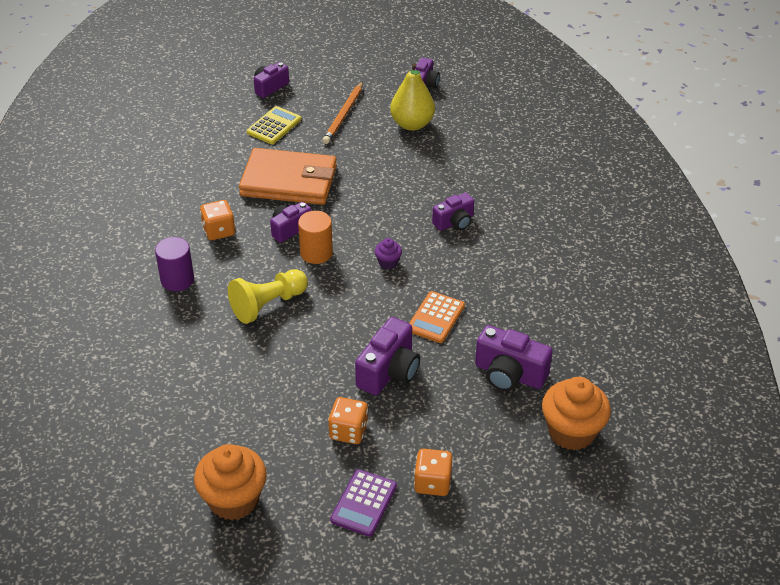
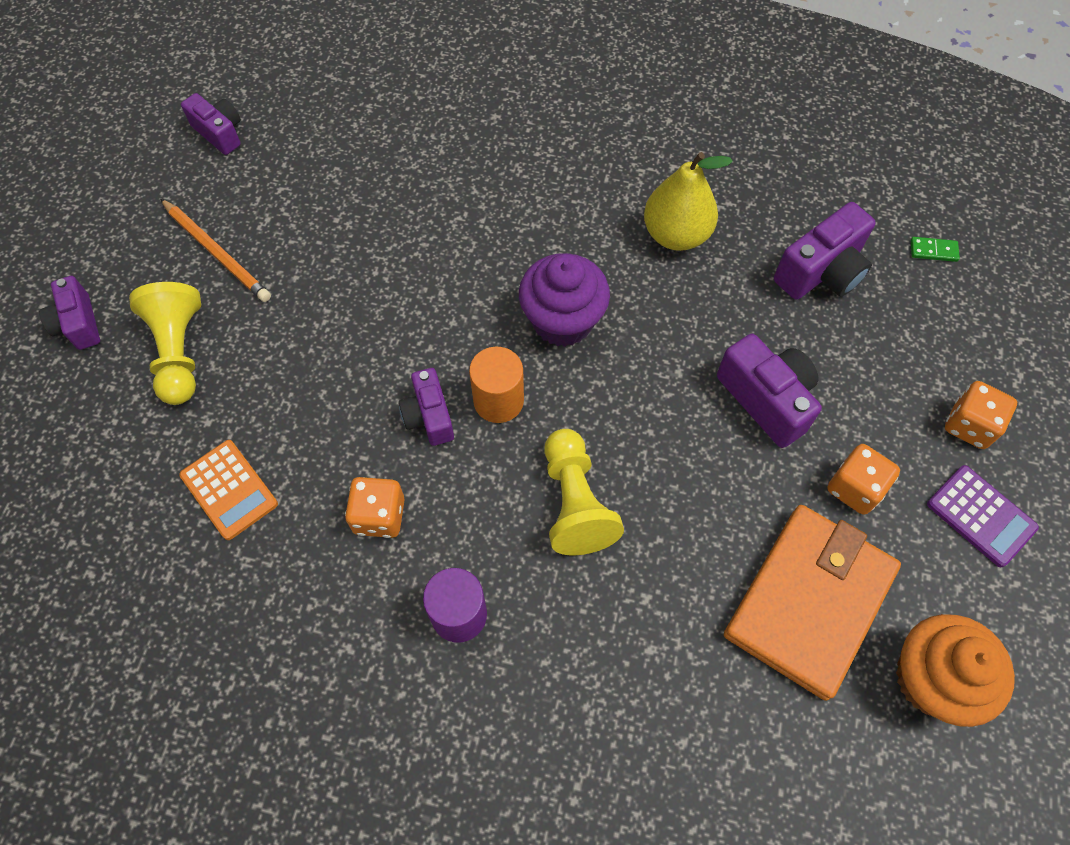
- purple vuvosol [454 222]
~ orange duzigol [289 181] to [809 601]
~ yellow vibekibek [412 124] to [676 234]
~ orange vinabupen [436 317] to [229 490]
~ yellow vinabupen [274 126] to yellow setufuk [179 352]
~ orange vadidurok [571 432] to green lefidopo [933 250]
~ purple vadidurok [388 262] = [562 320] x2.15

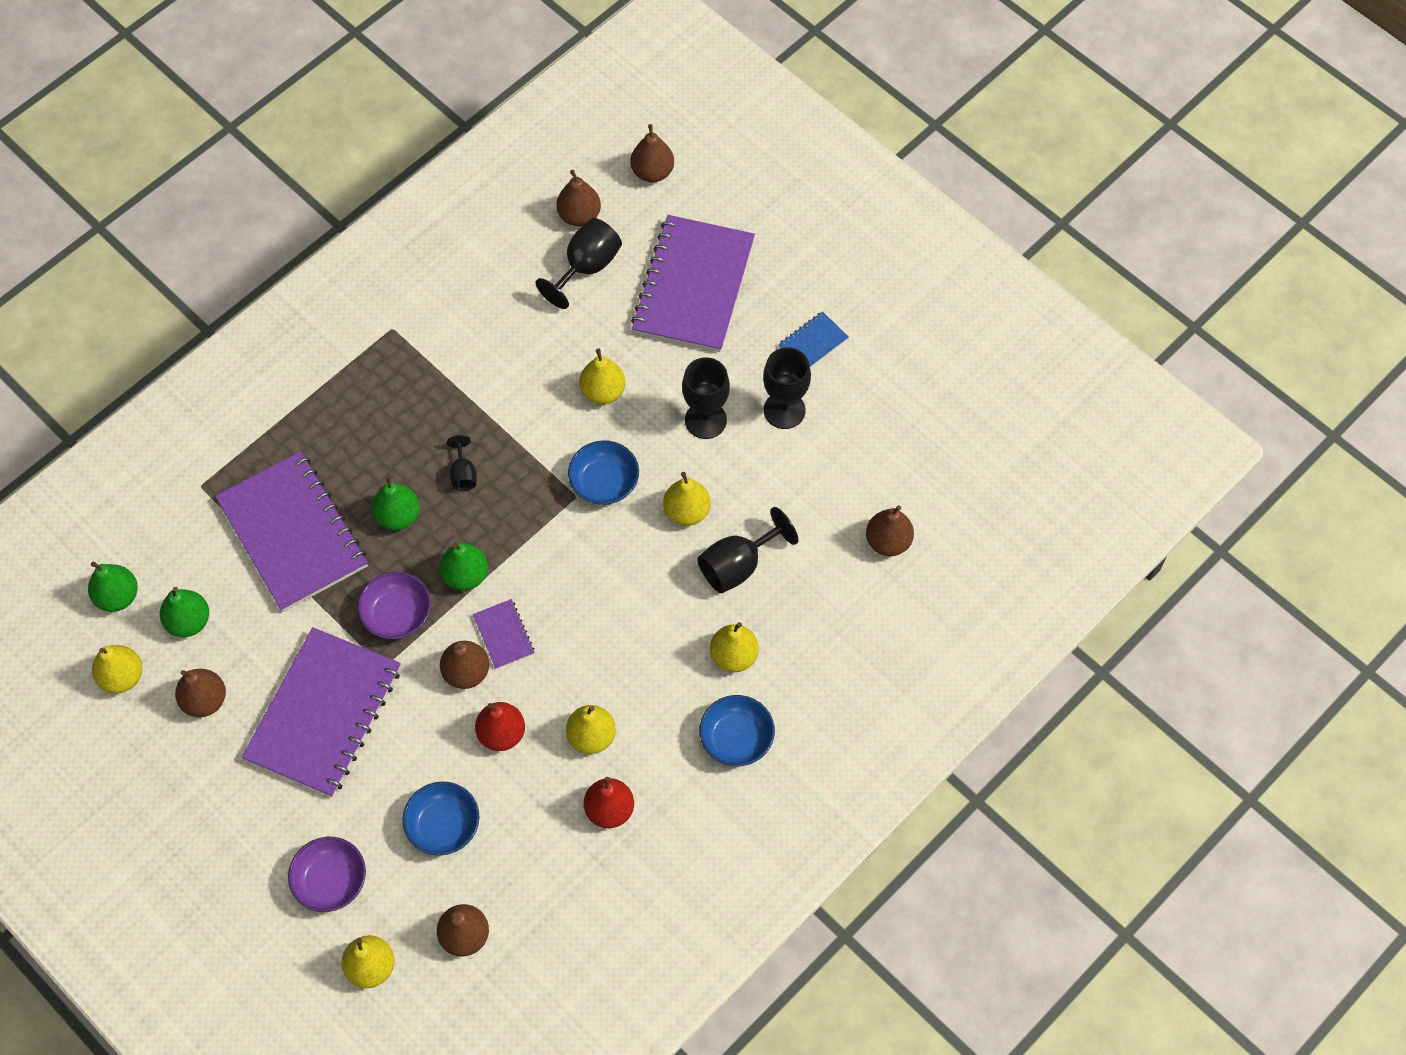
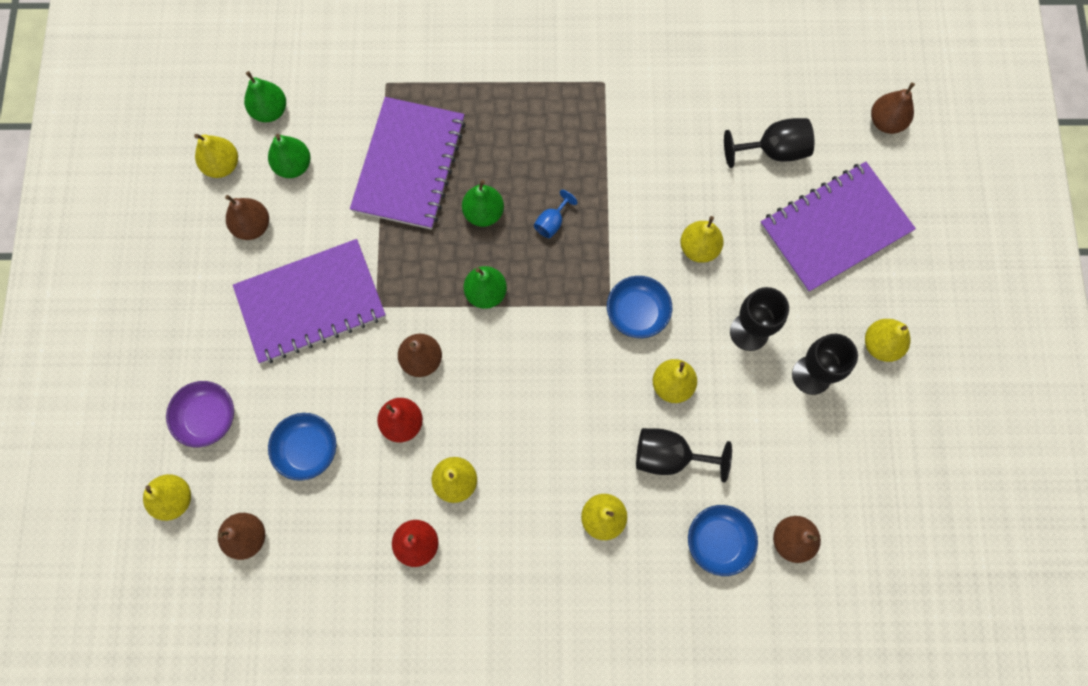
- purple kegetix [397 614]
- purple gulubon [503 635]
- brown vibekibek [579 215]
~ blue kegetix [736 738] to [718 541]
~ blue gulubon [813 343] to yellow vibekibek [880 345]
~ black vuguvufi [463 474] to blue vuguvufi [552 222]

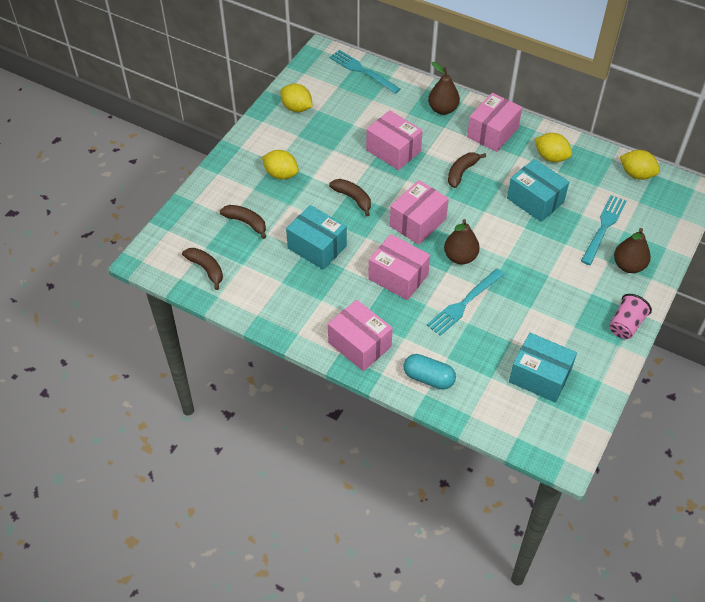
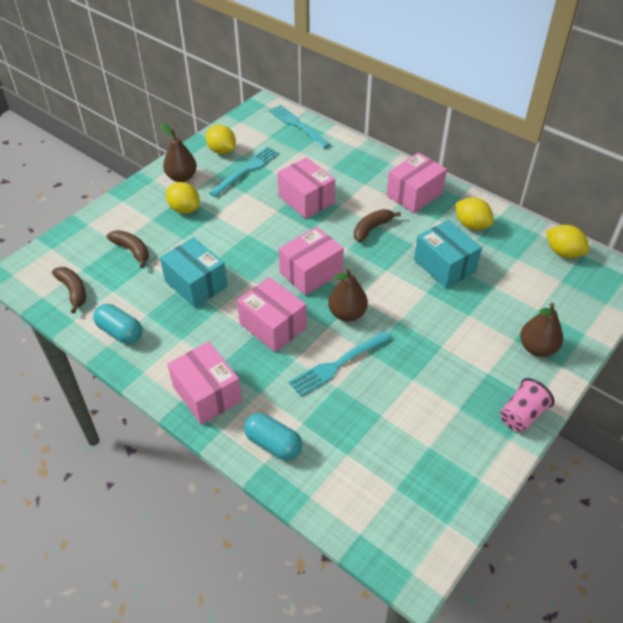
- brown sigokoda [353 198]
- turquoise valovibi [539 376]
+ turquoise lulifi [120 332]
~ brown vibekibek [442 109] to [181 177]
~ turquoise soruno [603 227] to [246 170]

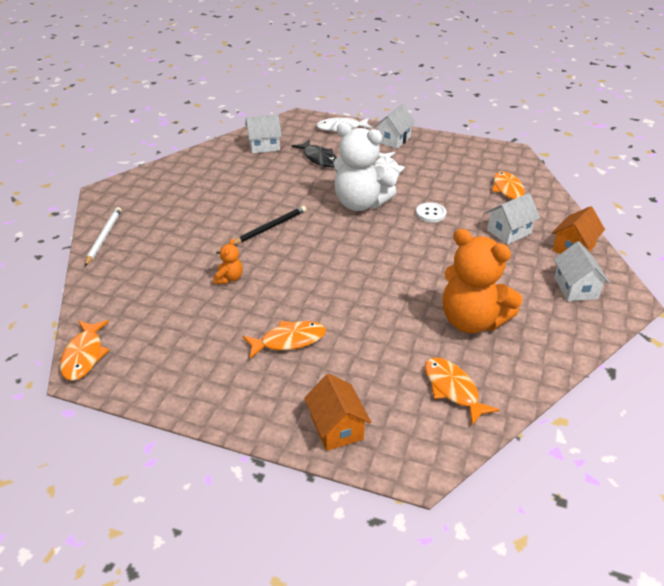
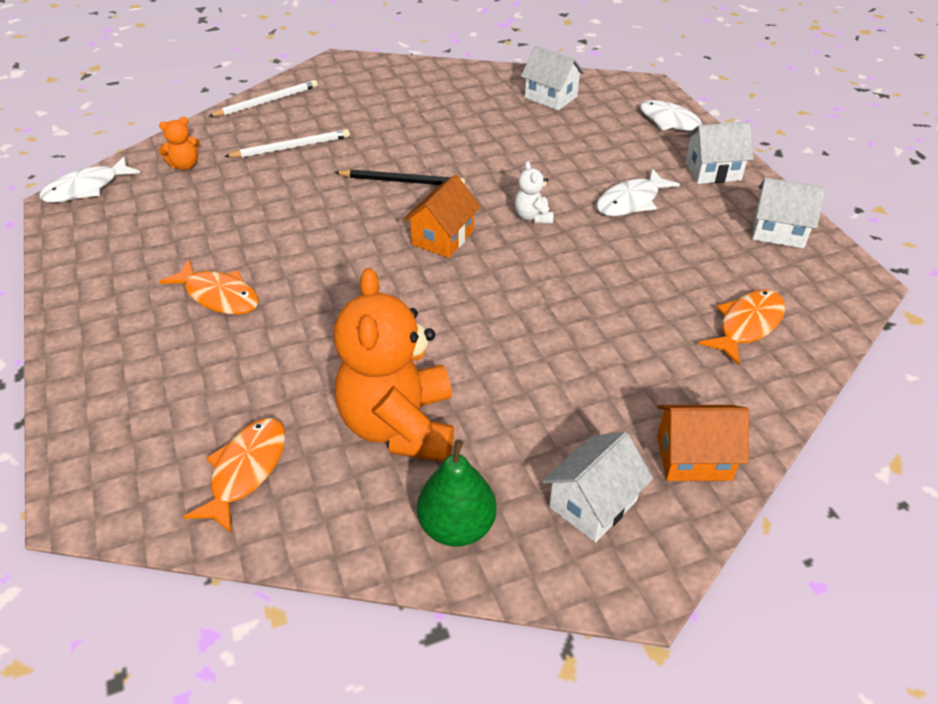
- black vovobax [319 158]
- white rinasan [430 213]
+ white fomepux [291 147]
+ green vibekibek [457 526]
~ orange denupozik [229 278] to [185 165]
~ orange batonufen [336 428] to [442 238]
~ white batonufen [509 232] to [778 231]
~ orange vovobax [84 355] to white vovobax [86 188]
~ white denupozik [360 204] = [533 217] x0.43

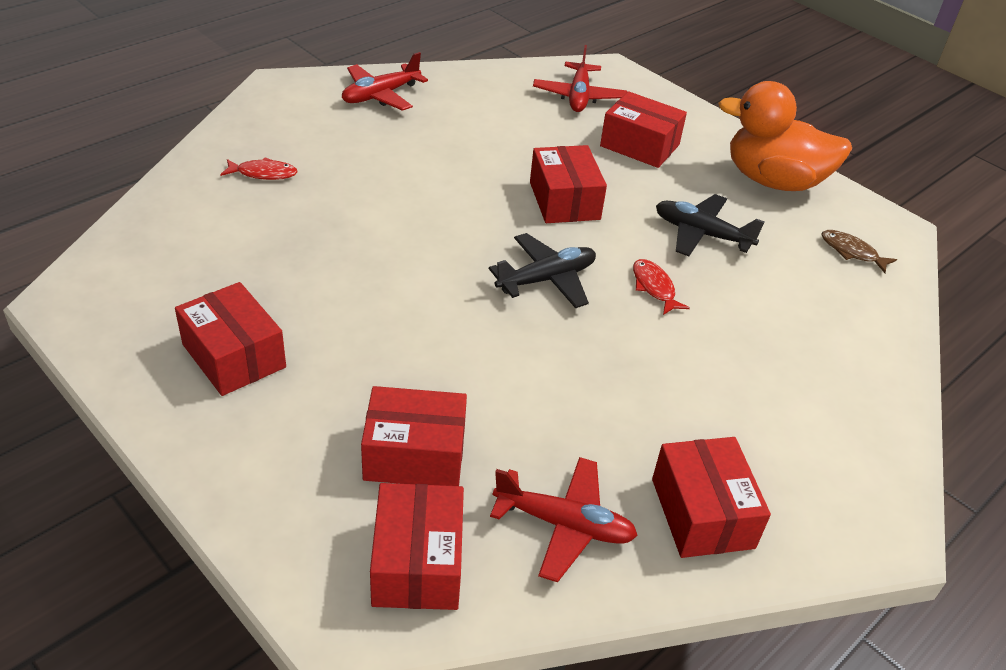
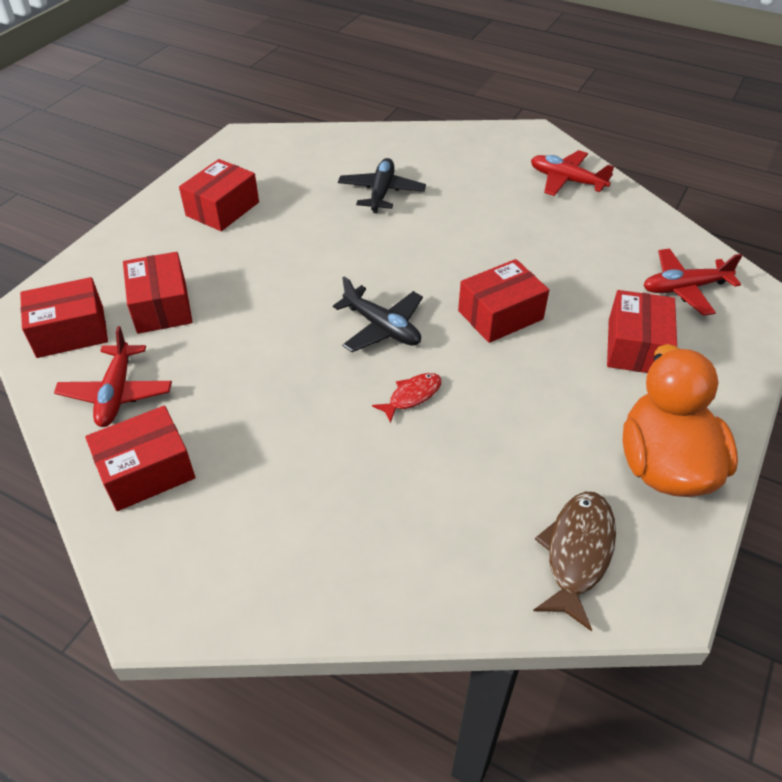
- red vovobax [263 173]
~ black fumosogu [701 234] to [381 192]
~ brown vovobax [851 252] = [577 553] x1.67

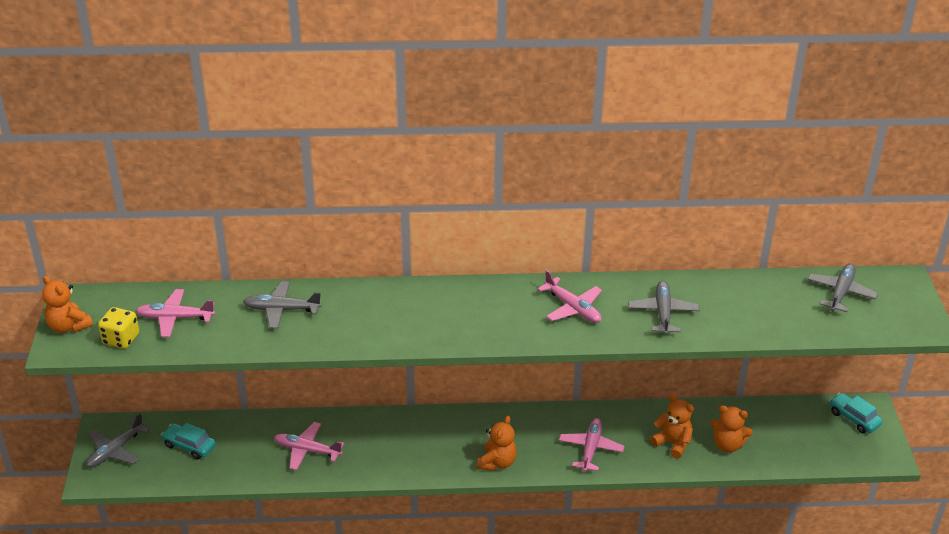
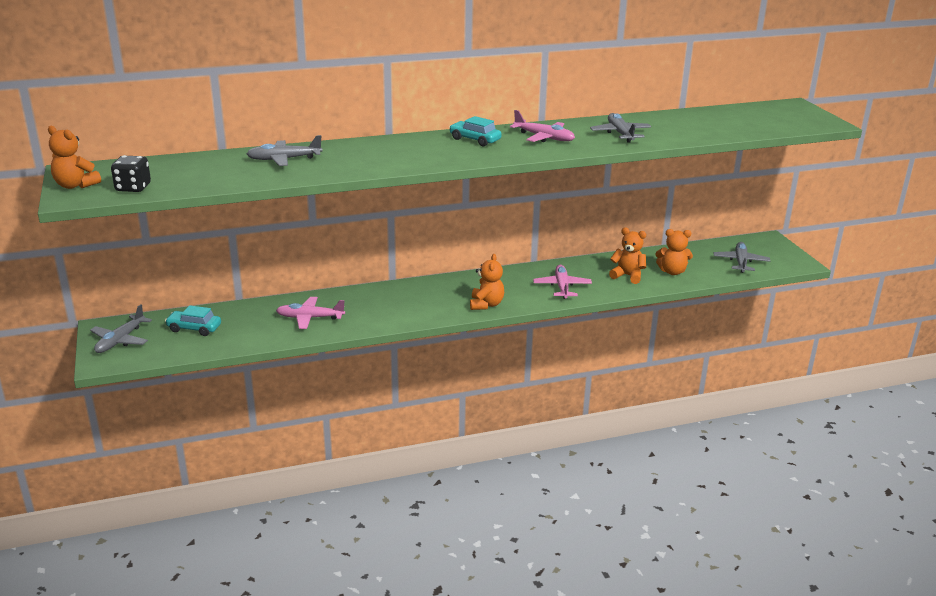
- pink fumosogu [175 318]
~ grey fumosogu [840 293] to [740 262]
~ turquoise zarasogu [853 418] to [475 140]
~ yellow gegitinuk [121 339] to black gegitinuk [133 188]

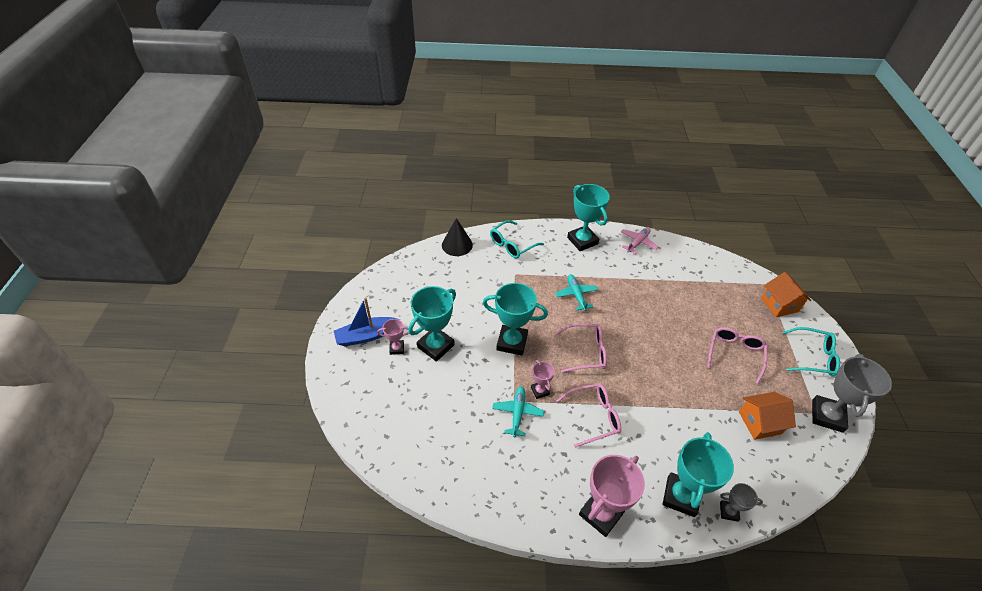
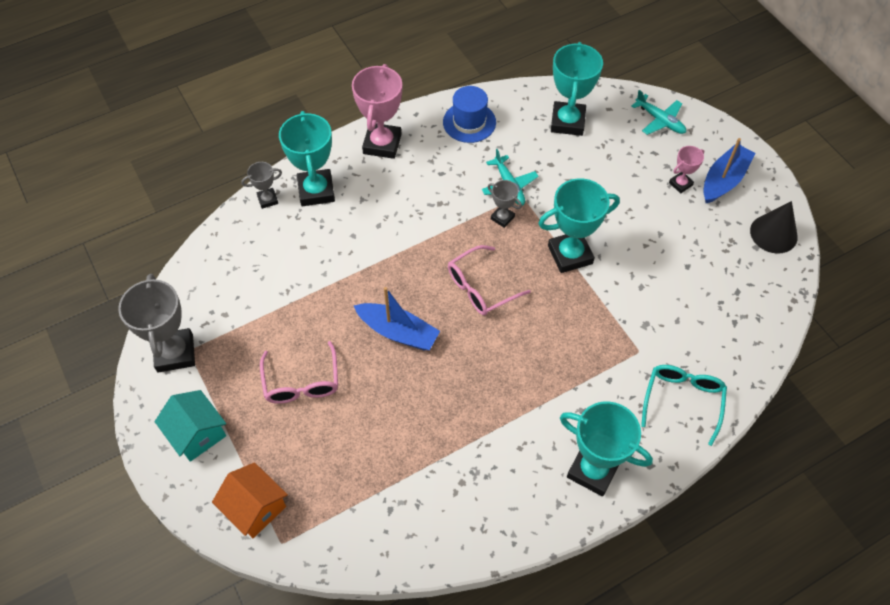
- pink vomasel [594 416]
- pink fumosogu [637 242]
- orange batonufen [759 422]
+ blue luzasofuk [398 332]
+ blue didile [469 122]
~ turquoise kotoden [435 346] to [567 122]
~ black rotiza [457 245] to [773 233]
~ turquoise fumosogu [576 295] to [660 120]
~ turquoise vomasel [813 357] to turquoise batonufen [197 434]
~ pink kotoden [540 391] to grey kotoden [502 218]

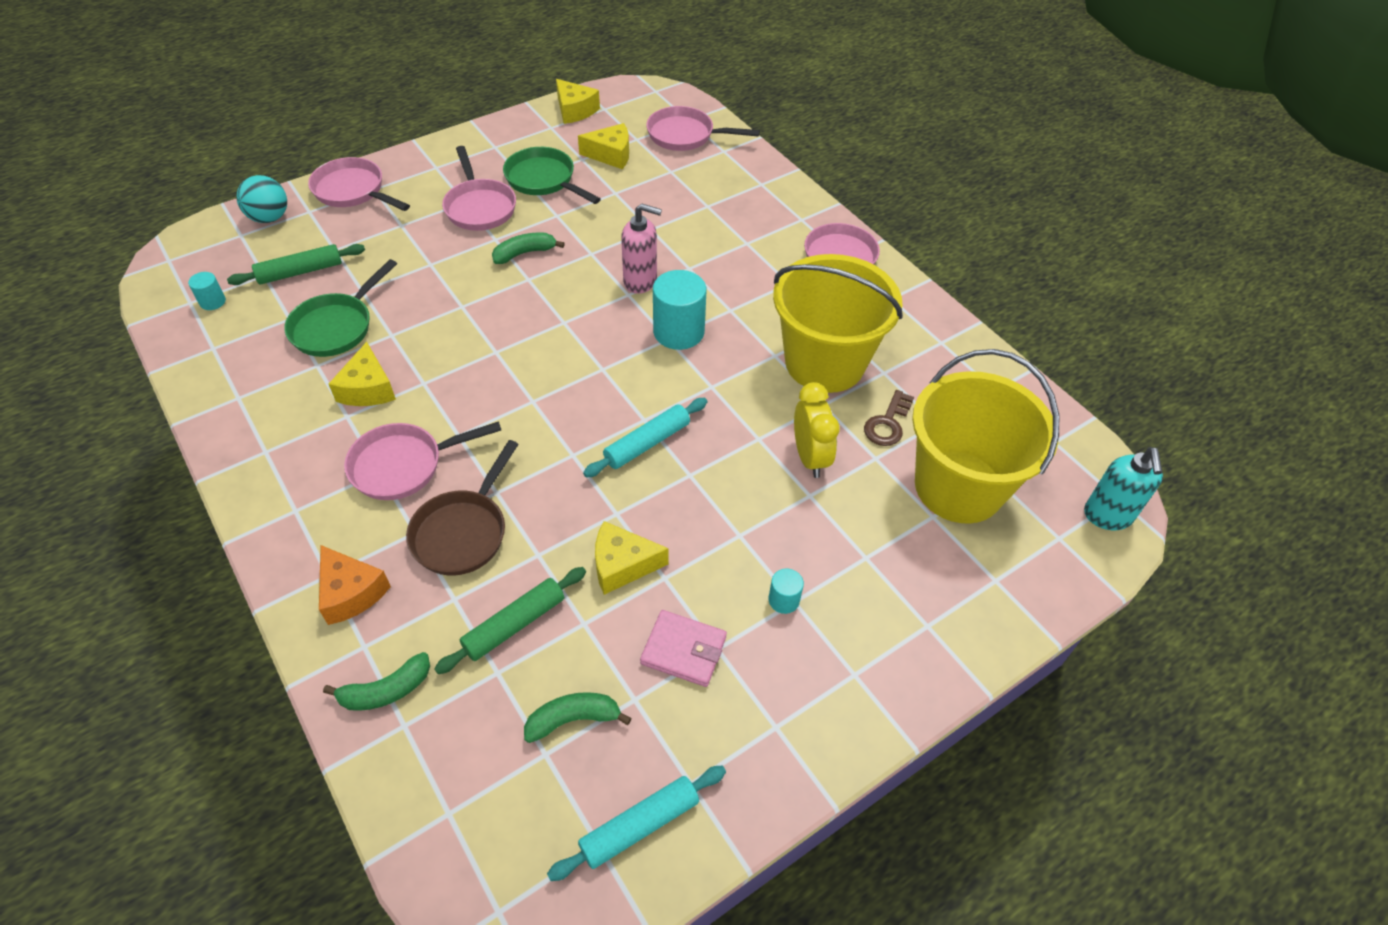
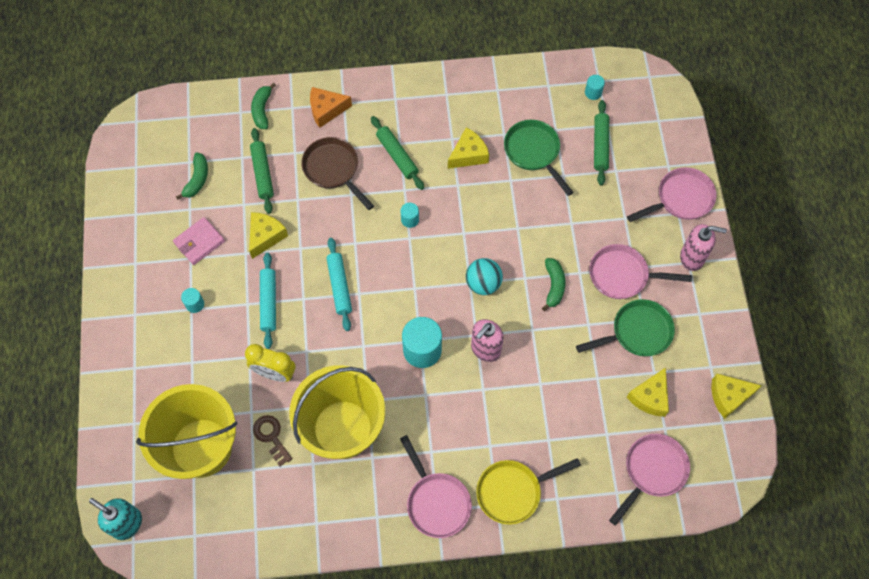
+ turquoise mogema [410 219]
+ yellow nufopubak [513 491]
+ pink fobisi [692 257]
~ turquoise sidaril [269 218] to [483 283]
~ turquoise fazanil [640 826] to [268 302]
~ pink nufopubak [403 465] to green fazanil [397 156]
~ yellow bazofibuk [367 388] = [468 155] 120 degrees clockwise

